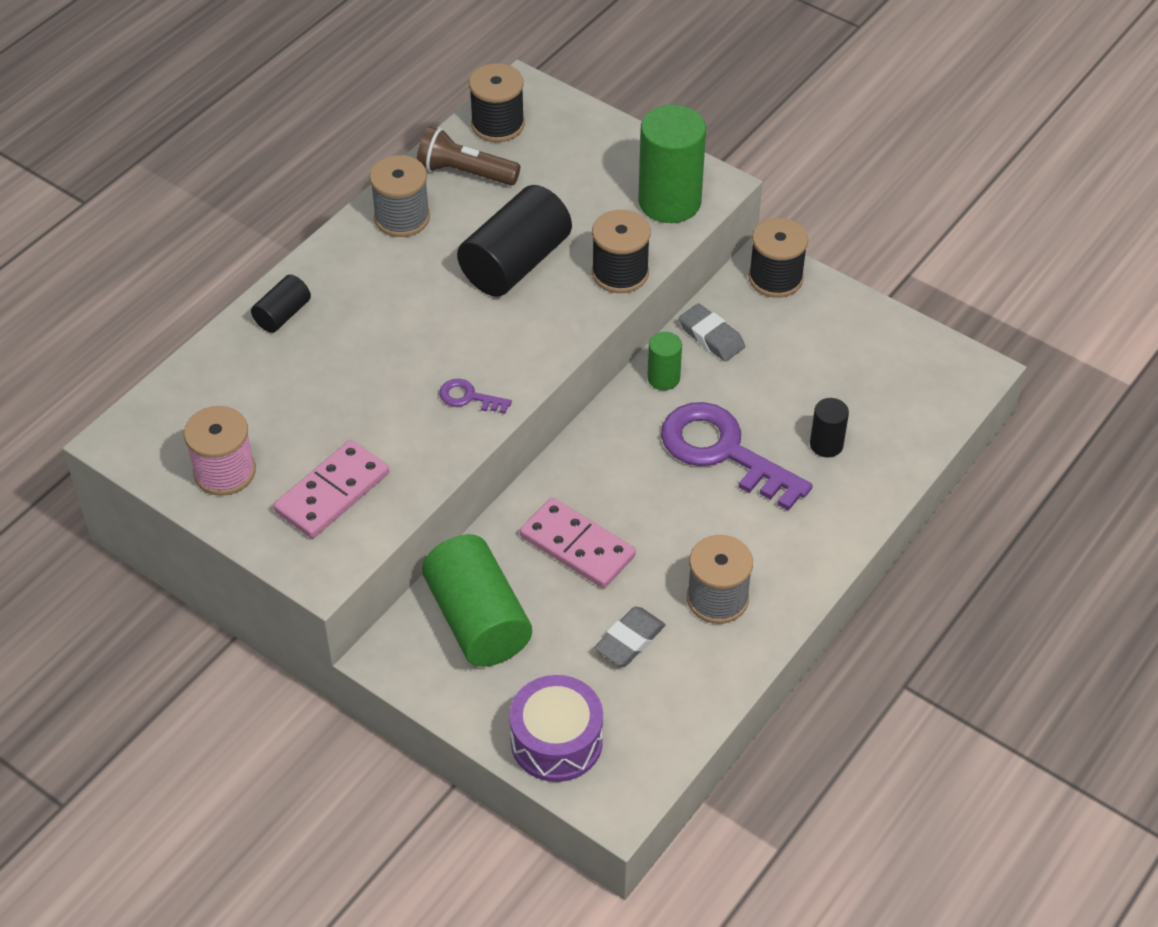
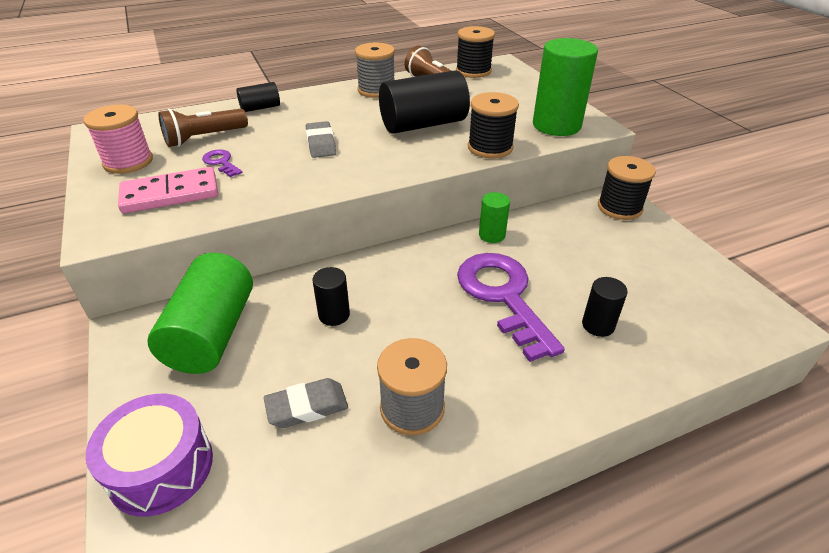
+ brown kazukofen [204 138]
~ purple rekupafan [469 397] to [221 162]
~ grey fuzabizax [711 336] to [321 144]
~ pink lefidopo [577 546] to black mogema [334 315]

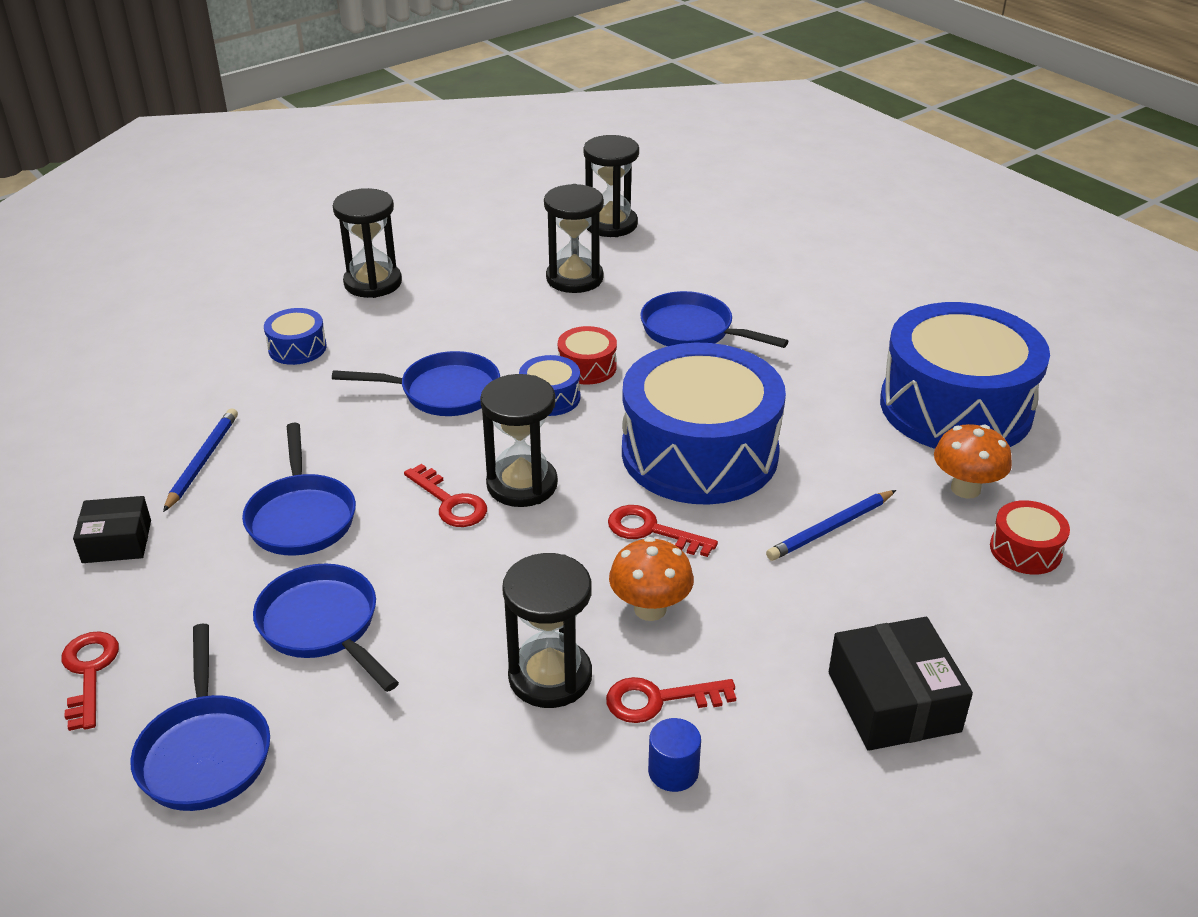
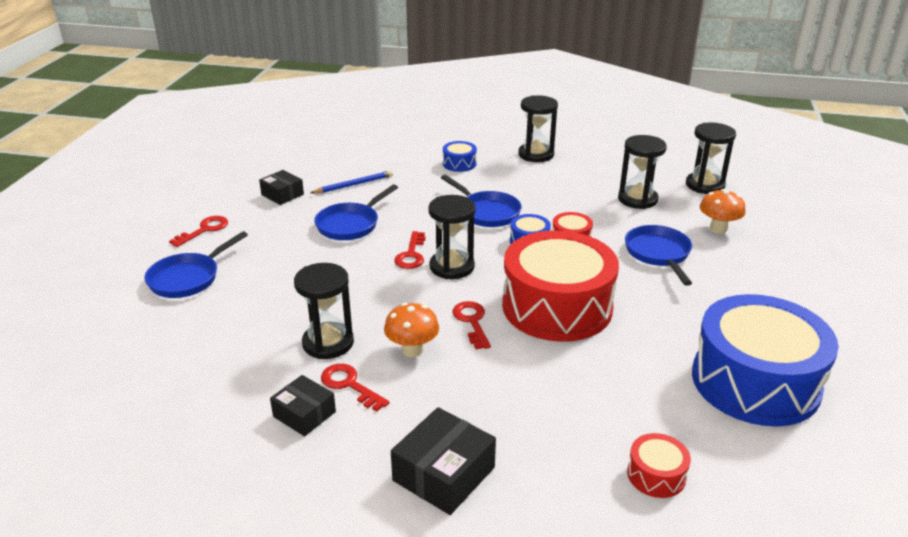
- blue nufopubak [323 626]
- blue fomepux [830 528]
~ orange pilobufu [965 488] to [718 229]
~ blue mogema [673 771] to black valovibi [304 414]
~ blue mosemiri [699 453] to red mosemiri [557 307]

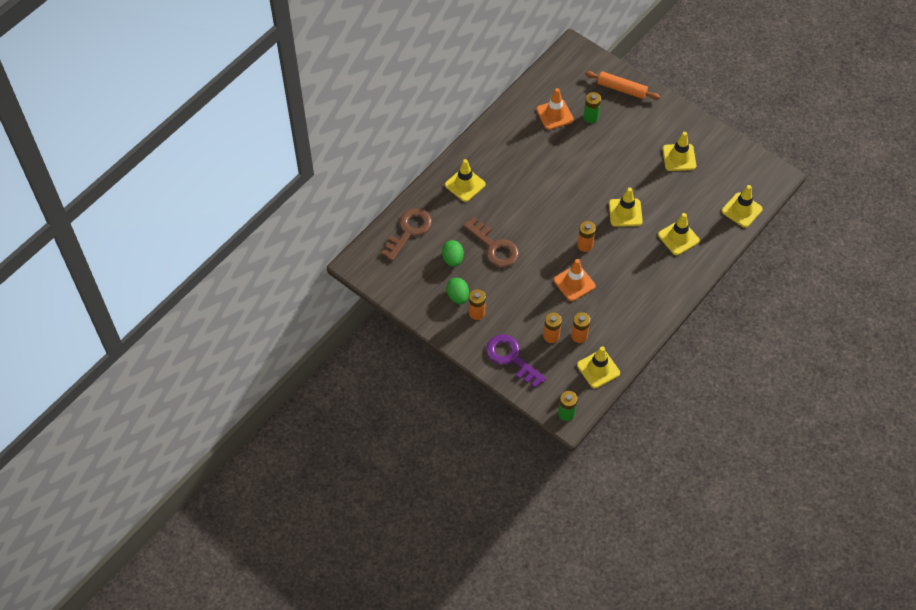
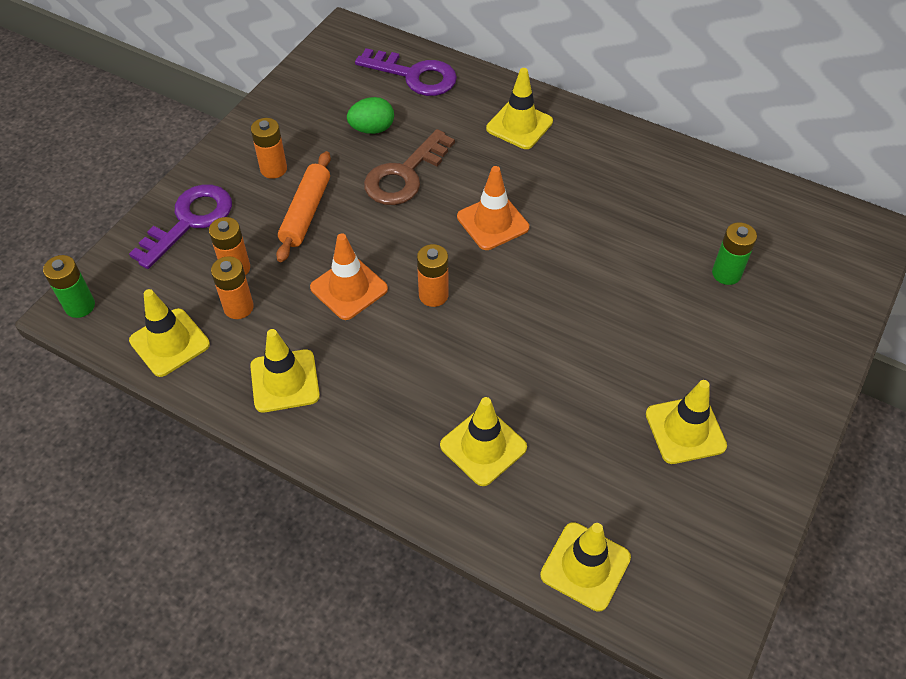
- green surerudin [458 296]
~ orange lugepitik [554 115] to [493 222]
~ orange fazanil [621 89] to [306 213]
~ yellow lugepitik [625 212] to [285 381]
~ brown rekupafan [409 231] to purple rekupafan [414 75]

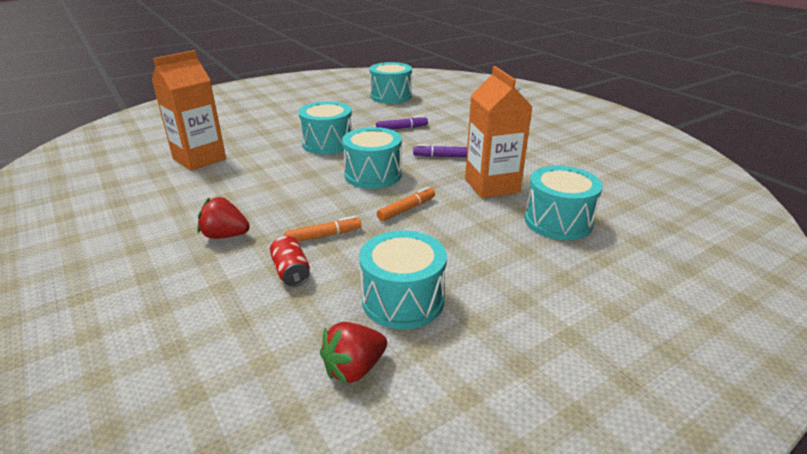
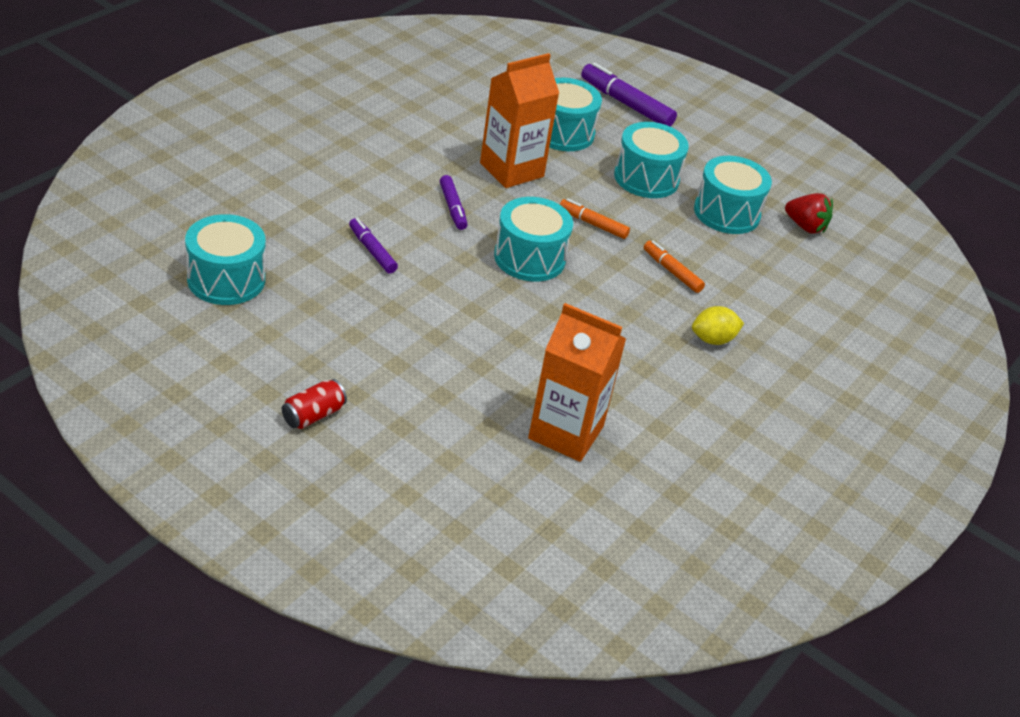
+ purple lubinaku [626 104]
~ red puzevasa [291 272] to [313 415]
~ turquoise mosemiri [327 143] to [646 178]
~ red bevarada [225 235] to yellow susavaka [713 339]

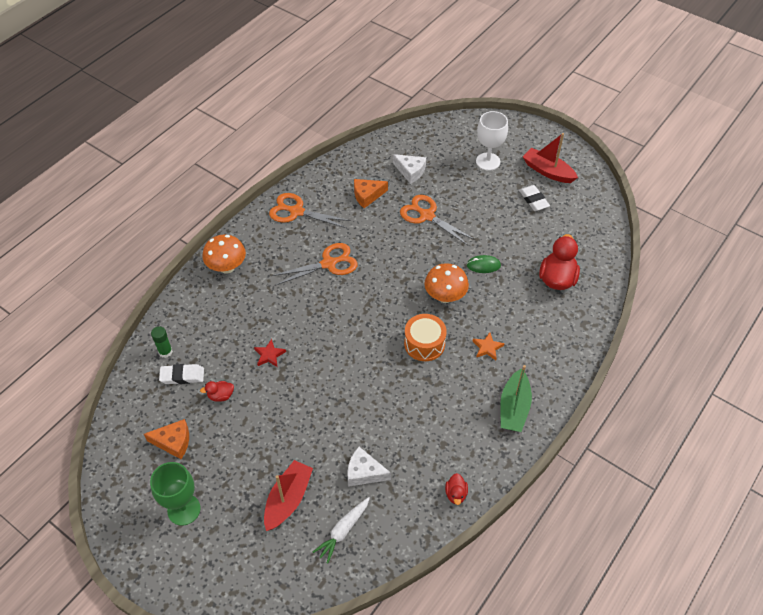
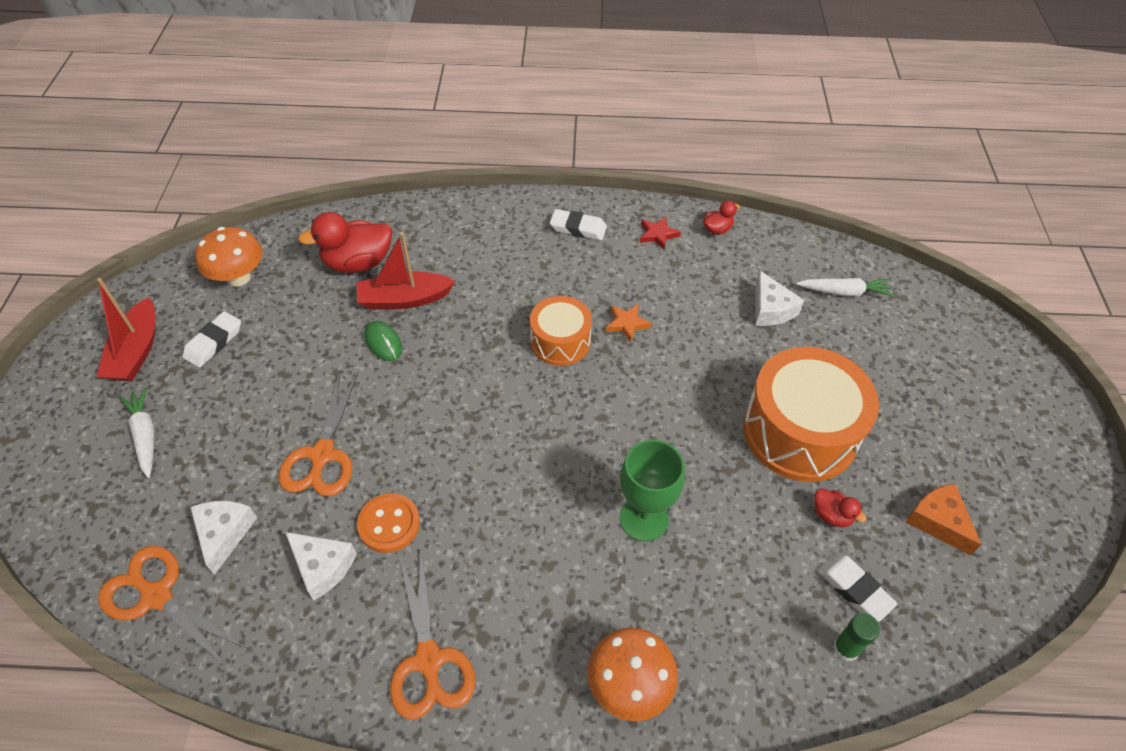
+ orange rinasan [389 524]
+ orange mosemiri [800 431]
~ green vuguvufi [184 509] to [644 518]
~ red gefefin [269 355] to [658 234]
~ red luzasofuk [288 499] to [404 299]
~ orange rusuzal [328 264] to [157 596]
~ orange pilobufu [445 296] to [239 277]
~ orange gefefin [487 347] to [627 324]
~ white vuguvufi [488 161] to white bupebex [145 435]
~ green luzasofuk [514 407] to white fuzabizax [578 228]
~ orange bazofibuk [367 196] to white bazofibuk [322 567]

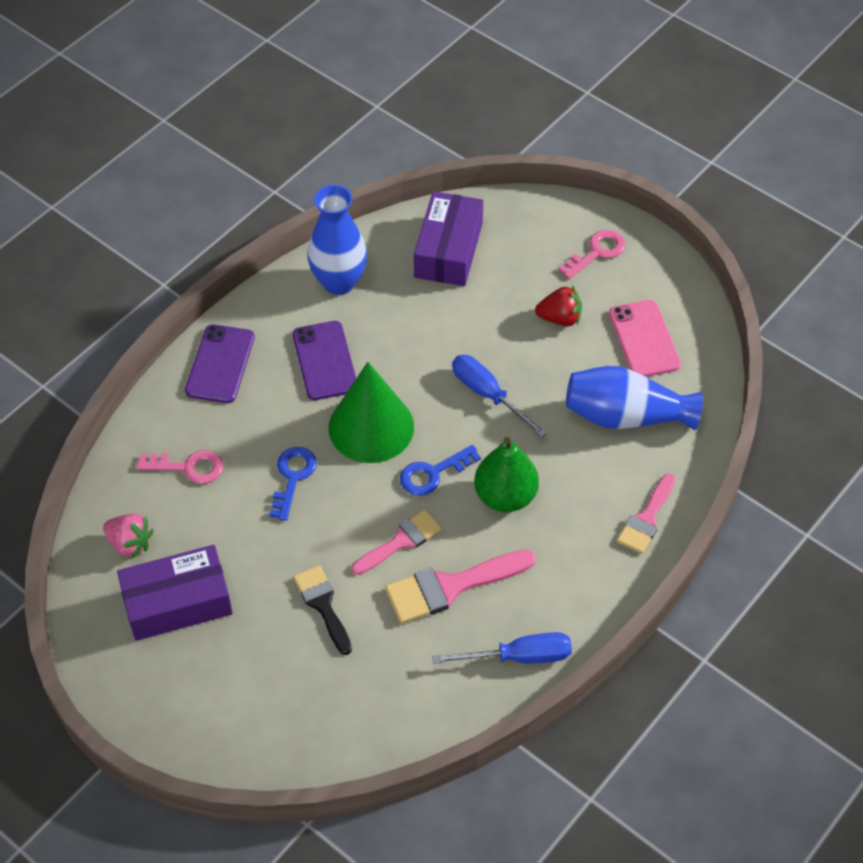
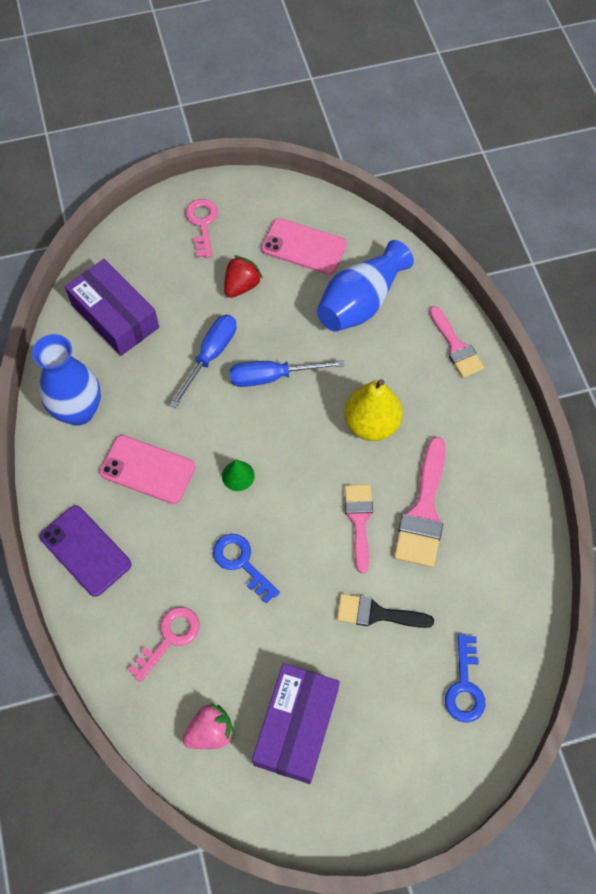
~ blue rekupafan [433 473] to [464 686]
~ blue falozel [519 657] to [210 356]
~ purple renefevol [325 361] to pink renefevol [147 469]
~ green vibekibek [505 496] to yellow vibekibek [371 424]
~ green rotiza [371 427] = [238 476] x0.40

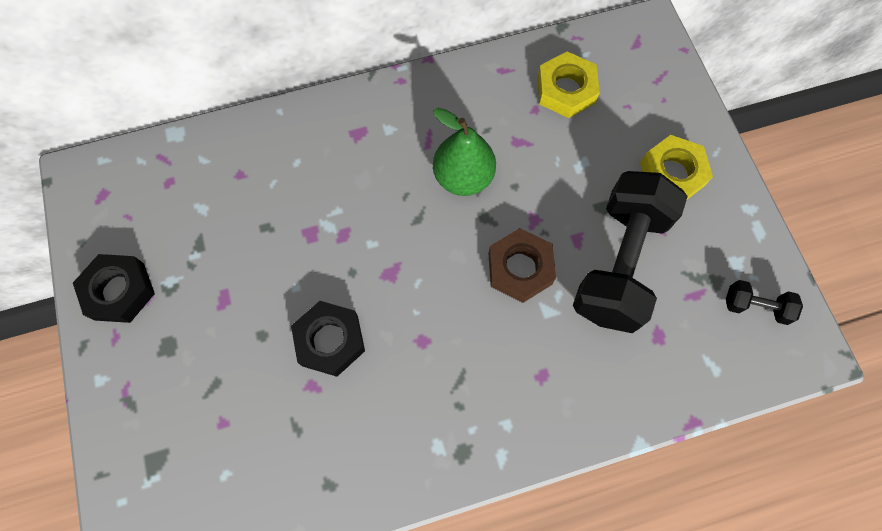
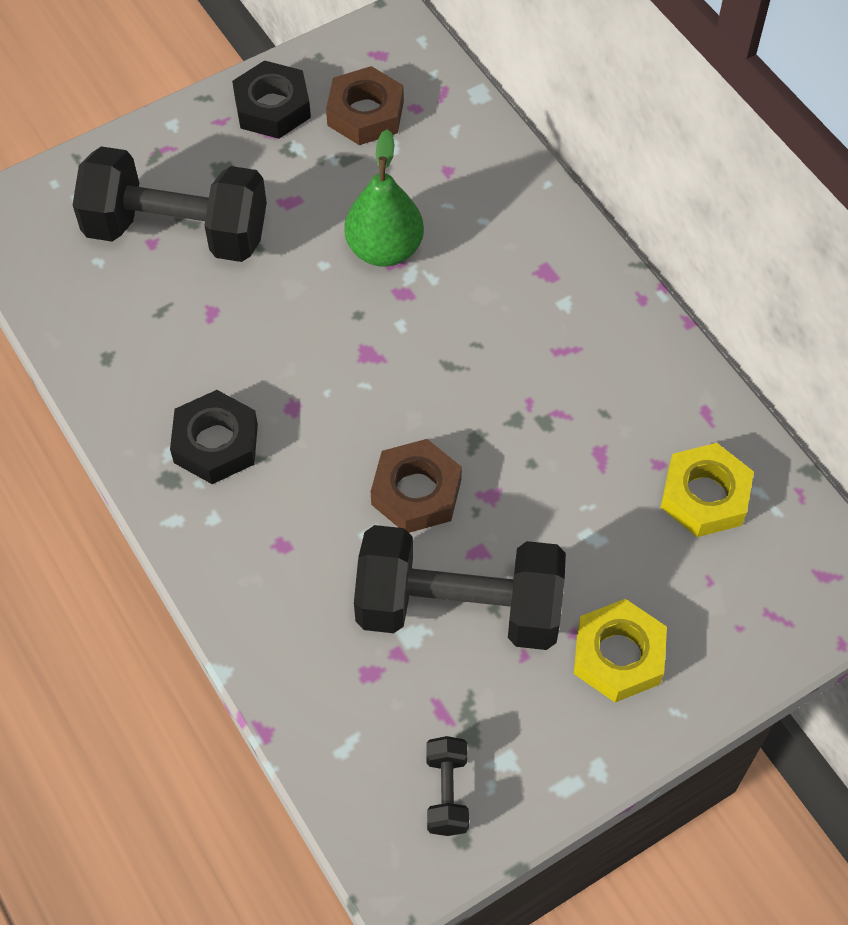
+ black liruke [177 232]
+ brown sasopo [365 113]
~ black sasopo [330 340] to [216 443]
~ green vibekibek [463 177] to [384 249]

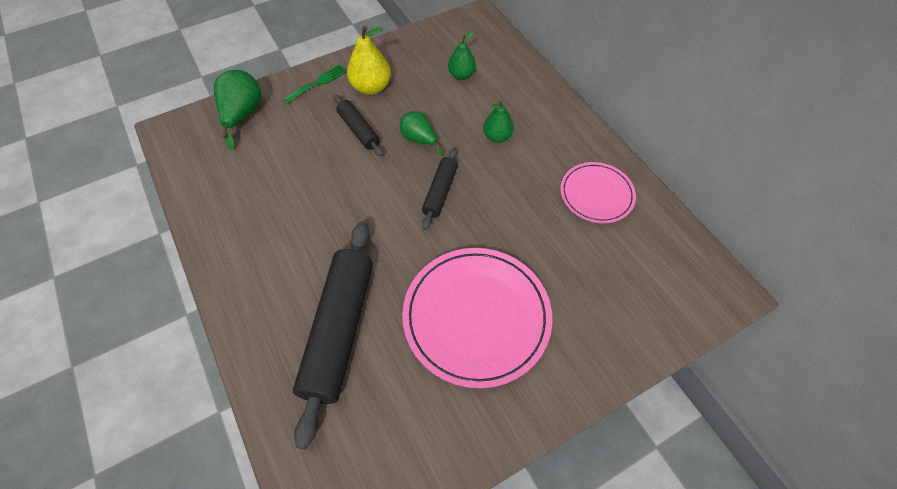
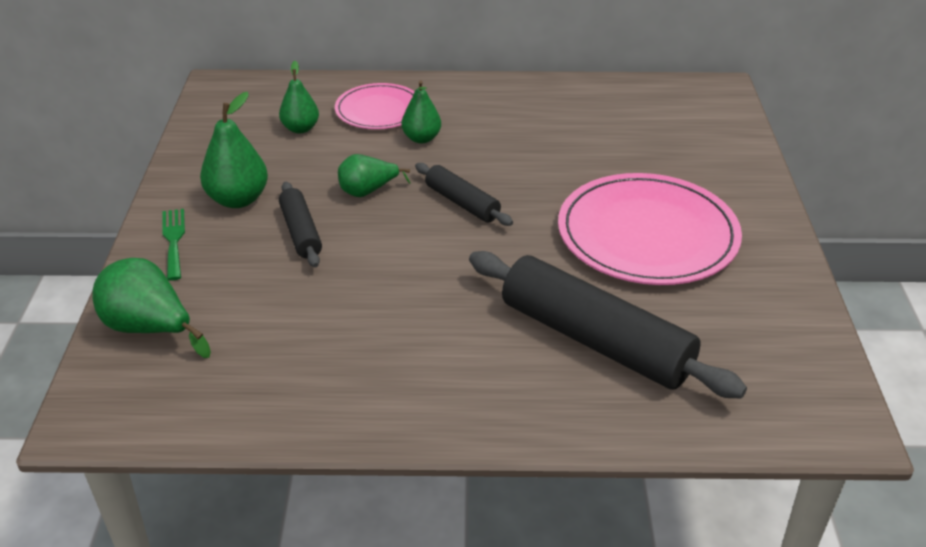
~ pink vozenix [596 194] to [379 110]
~ yellow vibekibek [371 87] to green vibekibek [238 199]
~ black fazanil [358 130] = [301 232] 75 degrees clockwise

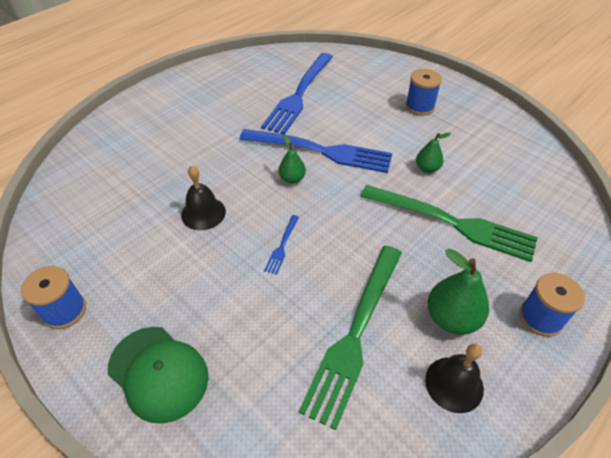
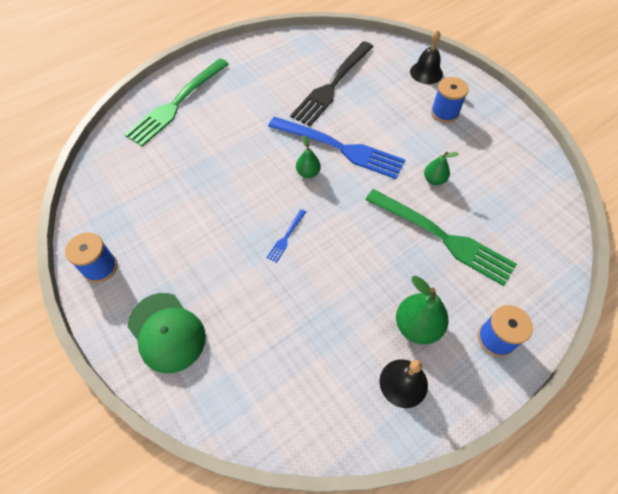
~ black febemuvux [203 213] to [426 72]
~ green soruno [355 334] to [176 104]
~ blue soruno [299 95] to black soruno [332 85]

